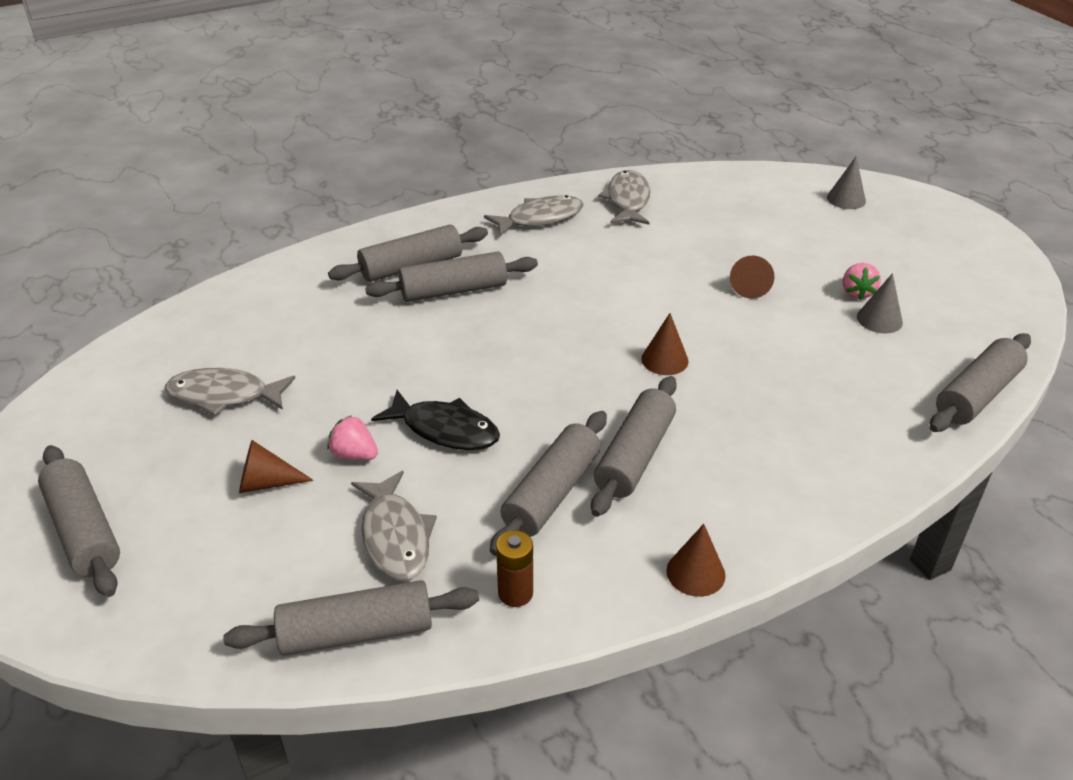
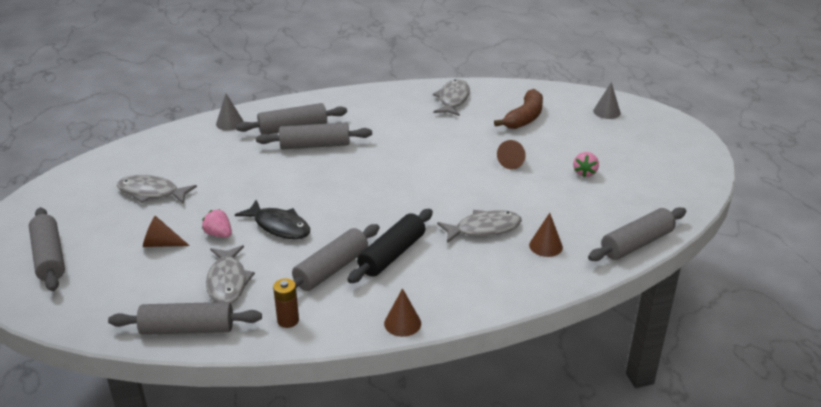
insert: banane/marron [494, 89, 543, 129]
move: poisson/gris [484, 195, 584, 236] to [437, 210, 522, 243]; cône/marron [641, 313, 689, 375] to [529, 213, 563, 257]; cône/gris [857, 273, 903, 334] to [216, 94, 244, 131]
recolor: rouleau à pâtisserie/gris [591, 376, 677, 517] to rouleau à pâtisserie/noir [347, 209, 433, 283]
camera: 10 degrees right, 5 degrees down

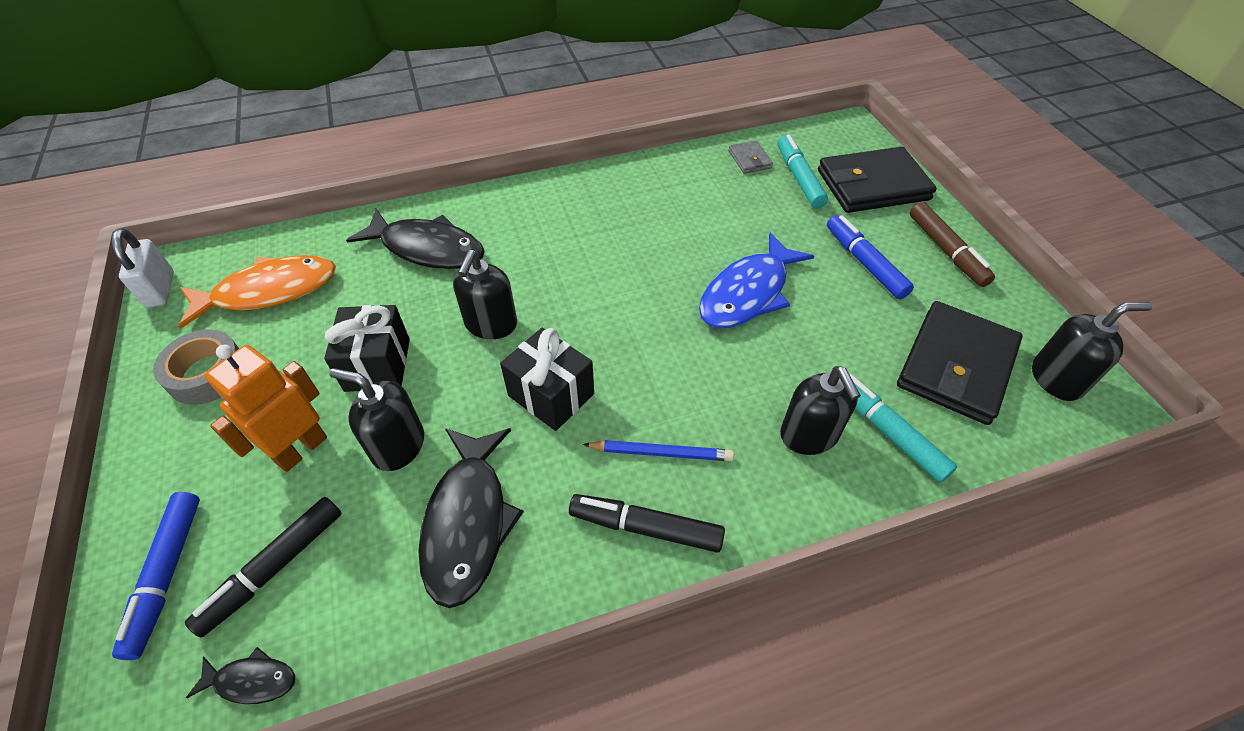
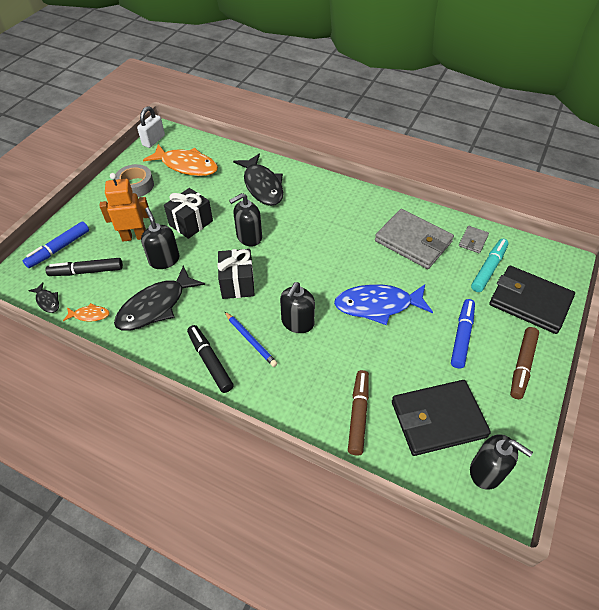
insert: poisson/orange [63, 303, 110, 322]; portefeuille/gris [375, 209, 454, 269]
move: distributeur de savon/noir [780, 366, 861, 455] to [280, 282, 315, 333]
recolor: feutre/turquoise [849, 374, 957, 483] to feutre/marron [348, 370, 369, 456]
camera: 45 degrees right, 0 degrees up

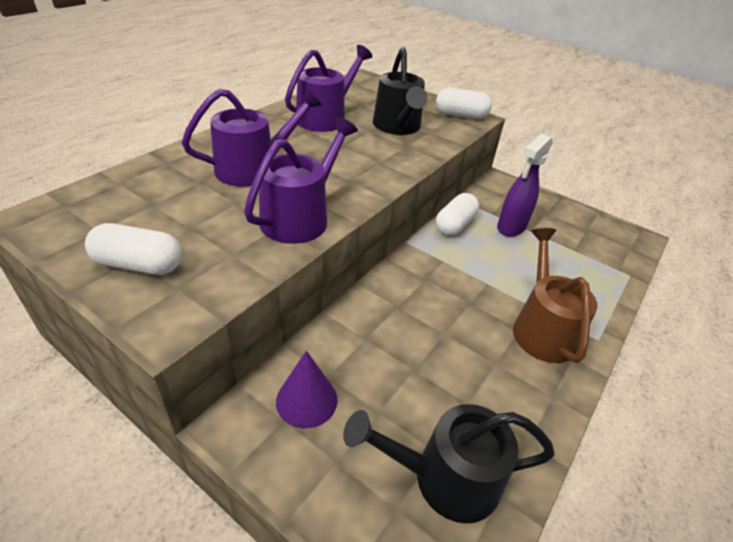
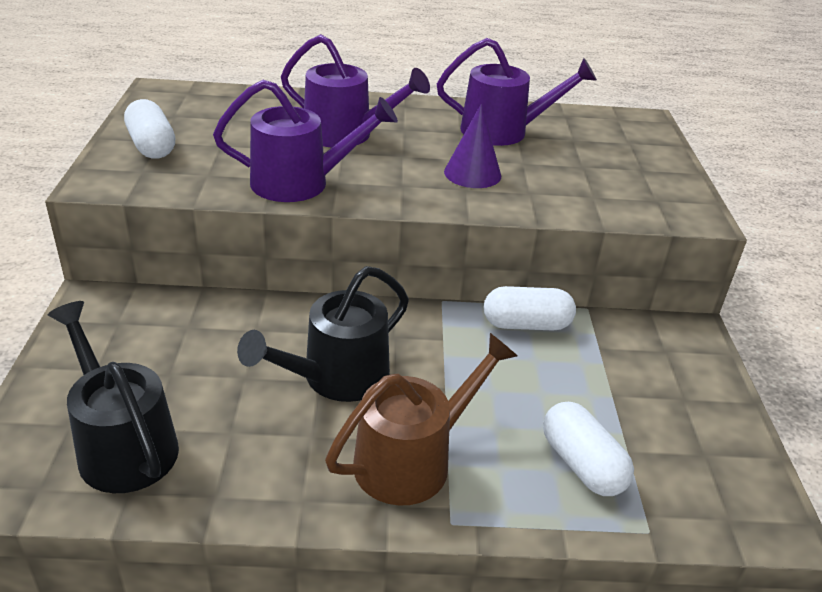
delete: vaporisateur/violet [497, 134, 552, 237]
move: cône/violet [276, 351, 337, 428] to [444, 104, 501, 188]; arrosoir/noir [373, 47, 428, 135] to [237, 266, 409, 402]; gélule/blanc [436, 88, 492, 119] to [543, 402, 634, 496]
camera: 55 degrees right, 5 degrees down

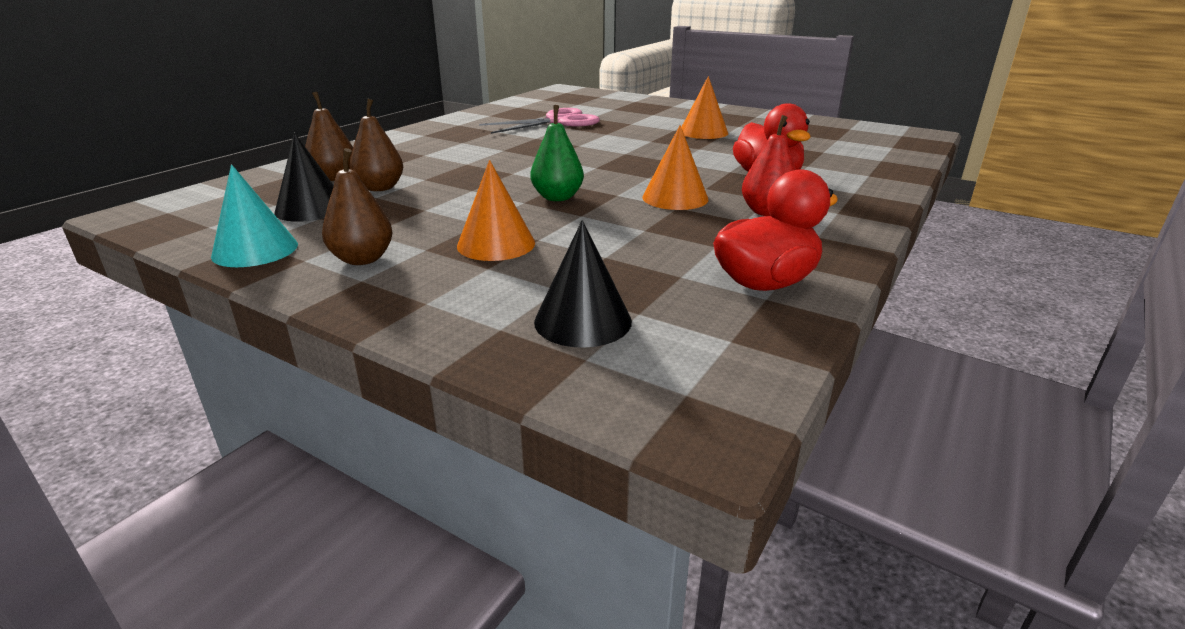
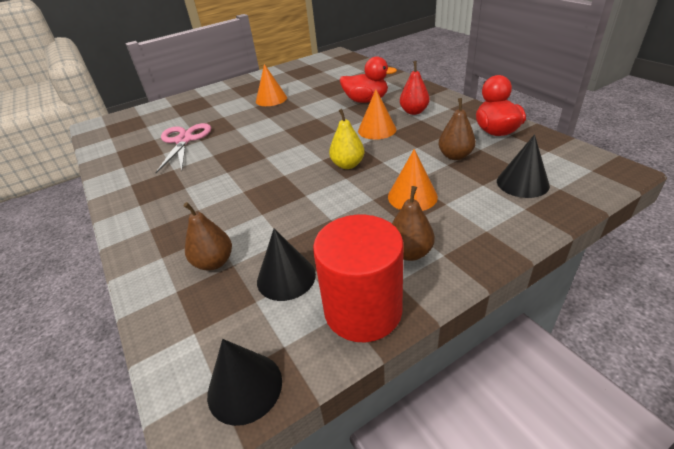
insert: cône/noir [207, 339, 282, 426]
move: poire/marron [350, 99, 403, 191] to [438, 98, 476, 160]
replace: cône/turquoise [211, 164, 298, 267] to cylindre/rouge [313, 215, 404, 342]
recolor: poire/vert [531, 105, 584, 201] to poire/jaune [329, 109, 364, 169]
camera: 60 degrees left, 10 degrees up

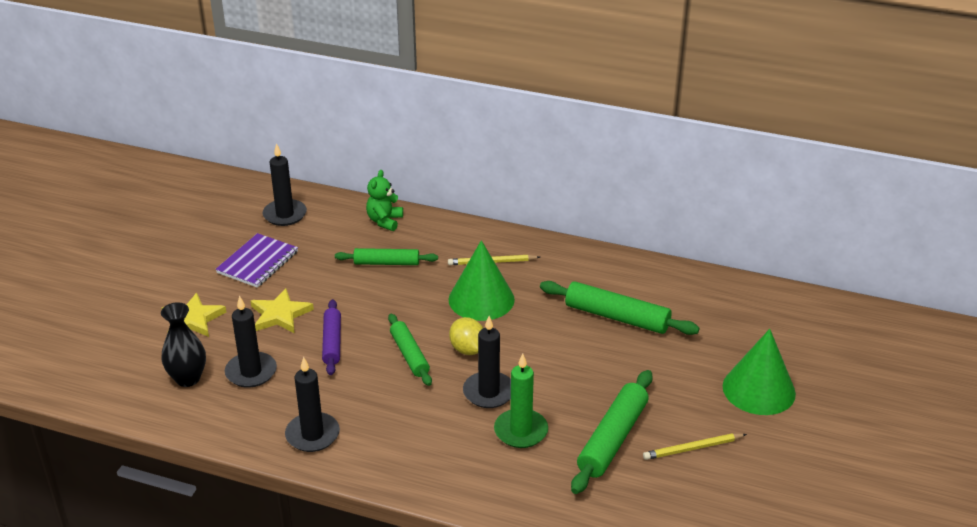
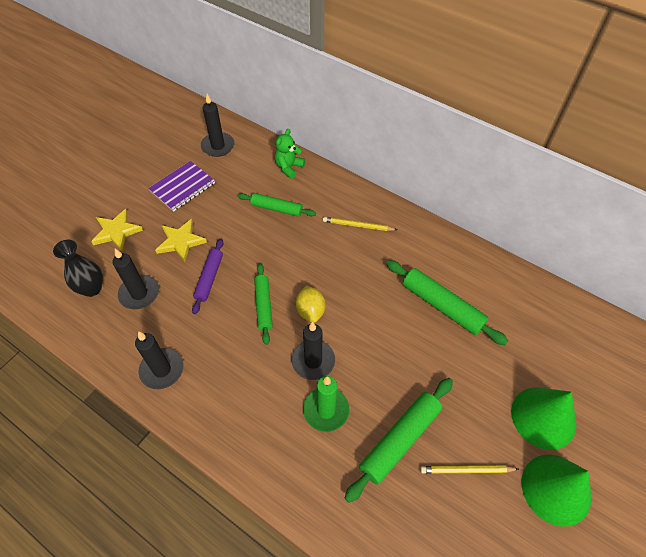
move: cône/vert [449, 240, 515, 321] to [522, 455, 592, 527]
camera: 15 degrees right, 20 degrees up

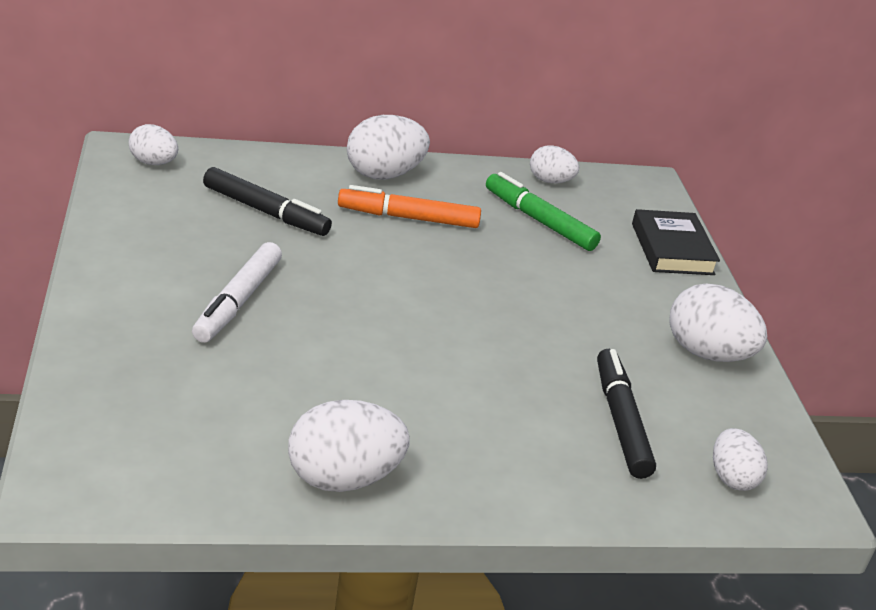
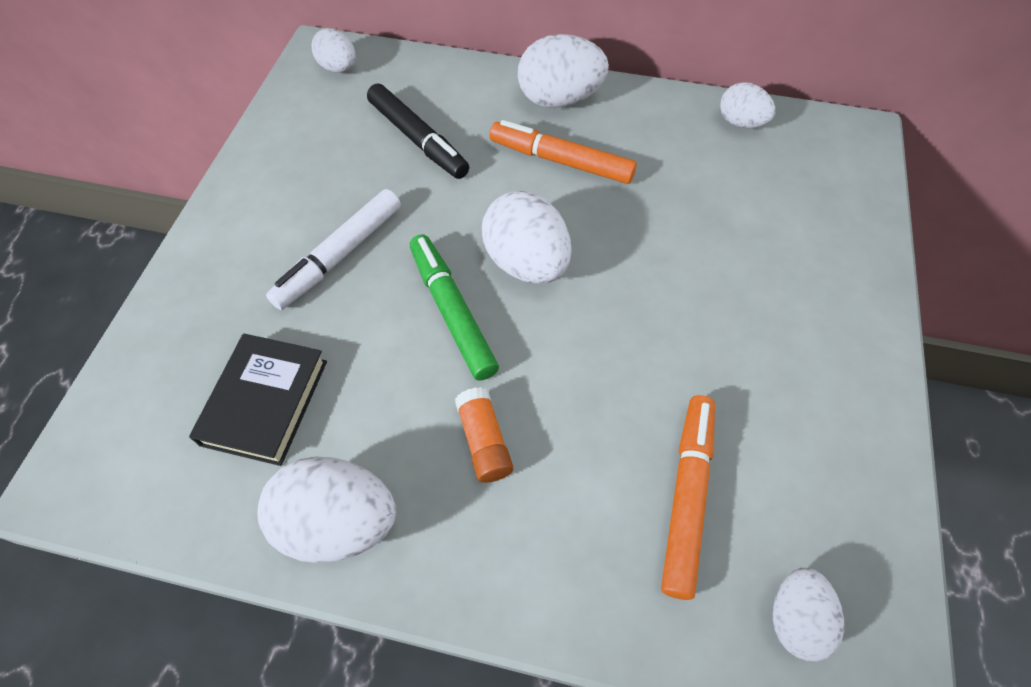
insert: bâton de colle/orange [455, 387, 513, 483]
move: feutre/vert [486, 172, 601, 251] to [410, 234, 499, 381]; livre/noir [632, 209, 720, 275] to [189, 334, 327, 466]; œuf/blanc [669, 284, 767, 362] to [482, 191, 571, 284]
recolor: feutre/noir [597, 349, 656, 479] to feutre/orange [661, 395, 715, 600]
camera: 25 degrees right, 25 degrees up

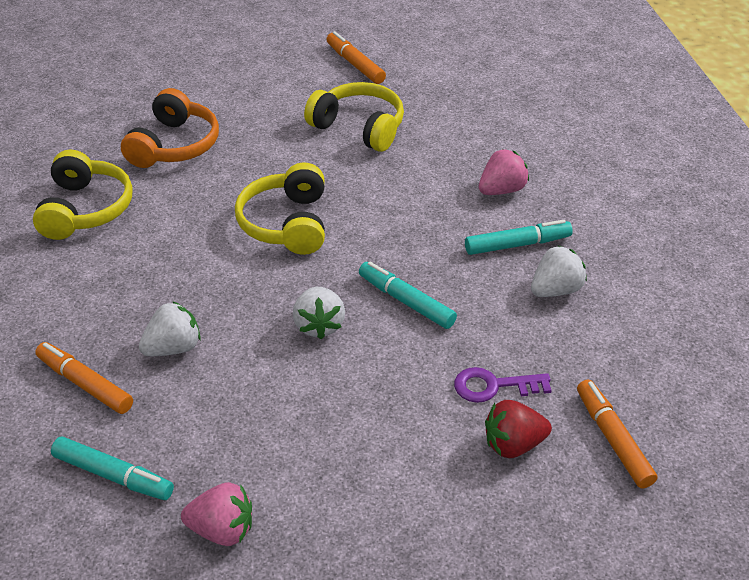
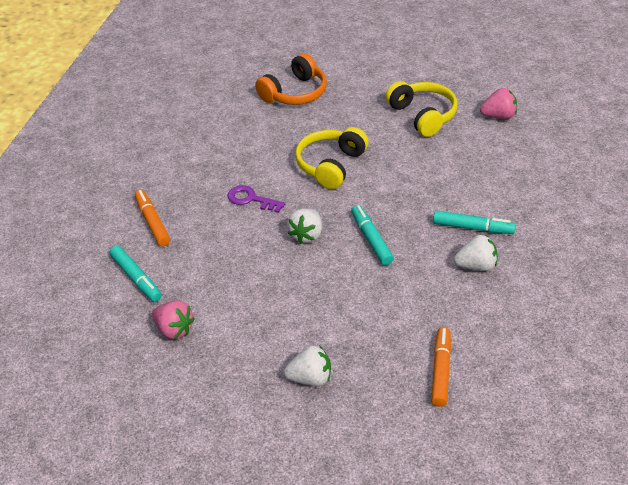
delete: casque audio/jaune [33, 149, 133, 240]; feutre/orange [326, 31, 386, 84]; fraise/rouge [485, 400, 552, 458]
move: fraise/blanc [139, 301, 201, 356] to [284, 345, 331, 386]; clé/violet [454, 367, 552, 403] to [228, 185, 285, 213]; fraise/rose [479, 149, 529, 195] to [480, 88, 517, 119]
camera: 30 degrees right, 0 degrees up

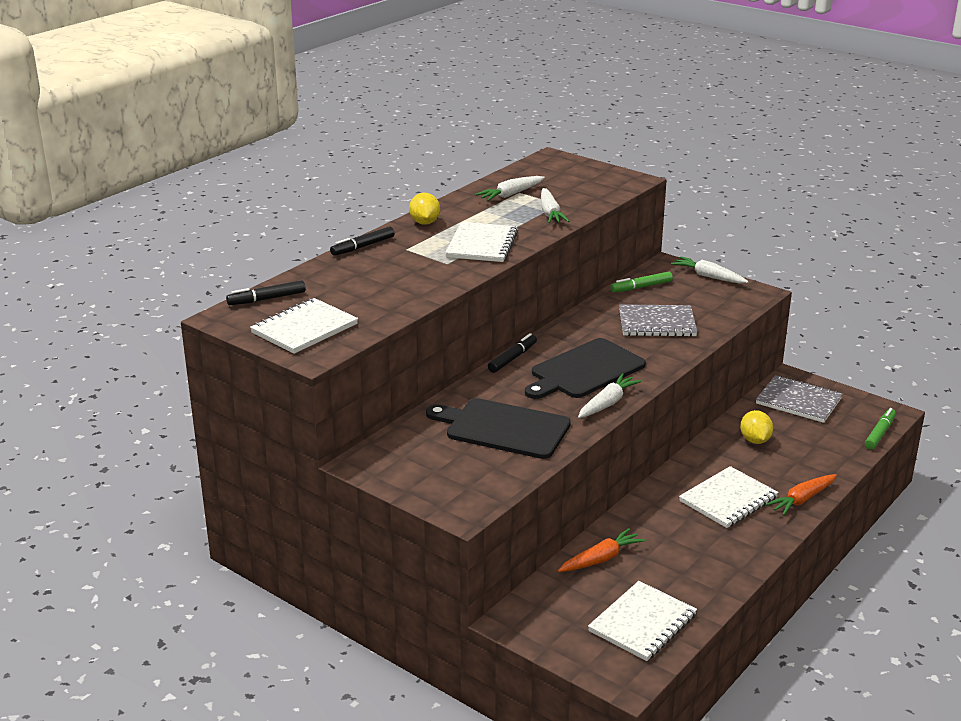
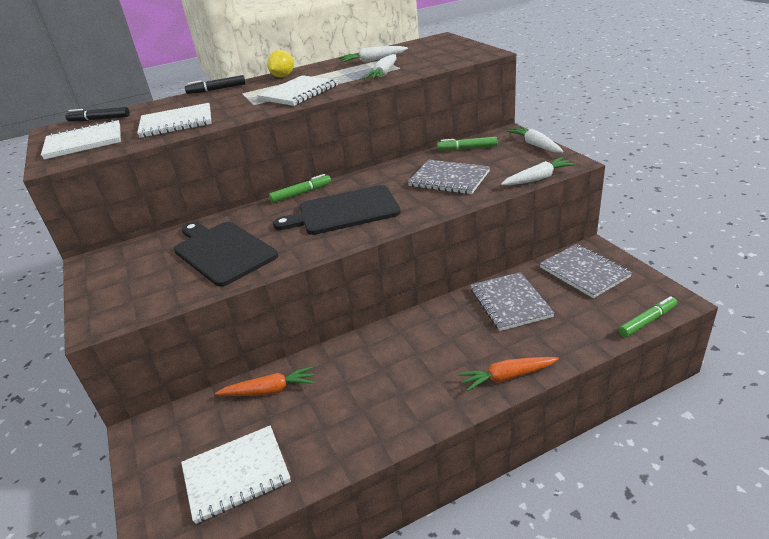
move: carotte/blanc [578, 374, 642, 418] to [501, 157, 576, 185]; carnet/blanc [679, 466, 779, 528] to [137, 103, 212, 138]
replace: citron/jaune [740, 410, 773, 444] to carnet/gris [471, 272, 555, 331]
recolor: feutre/noir [488, 333, 537, 373] to feutre/vert [269, 174, 331, 203]
camera: 30 degrees right, 5 degrees up

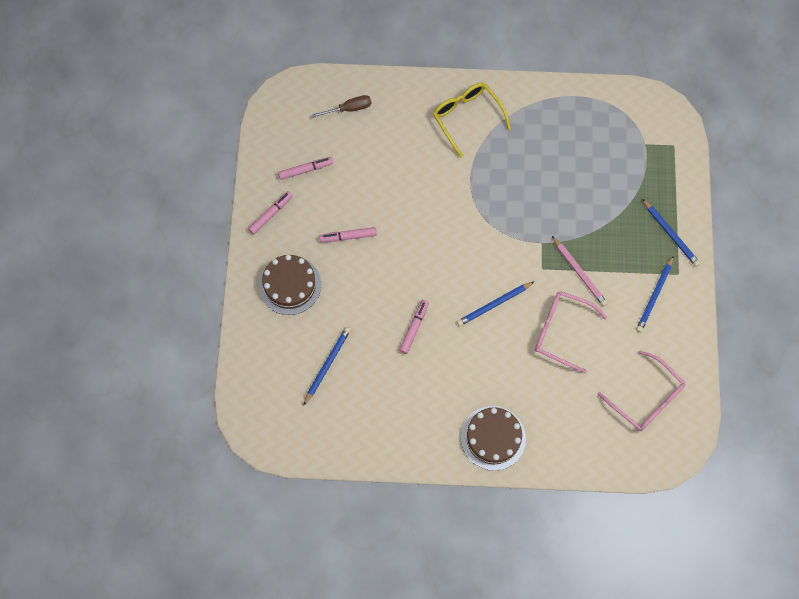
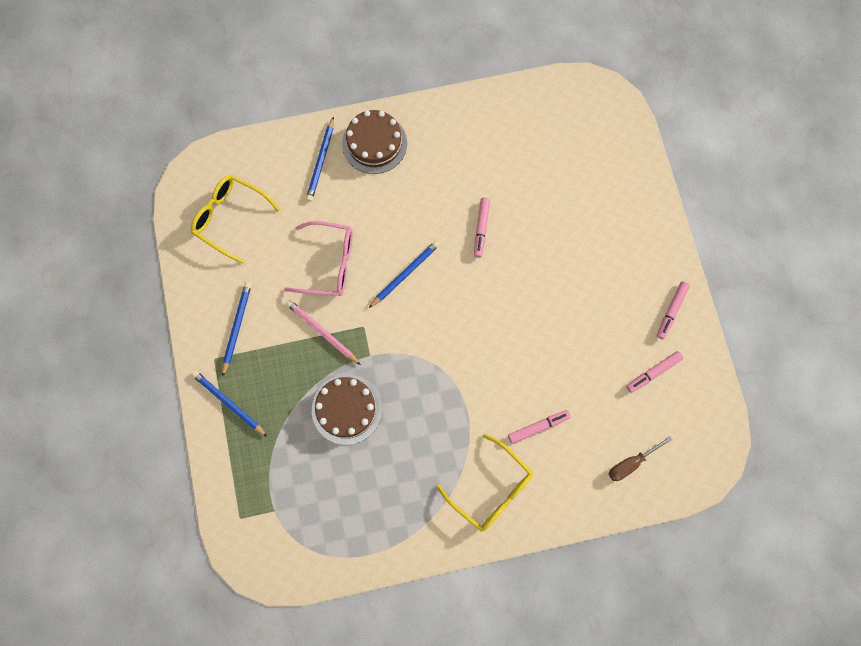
move: gâteau/marron [259, 255, 321, 315] to [312, 375, 382, 445]; crayon/bleu [303, 327, 351, 406] to [306, 116, 334, 202]; feutre/rose [319, 227, 377, 242] to [508, 410, 571, 444]
recolor: lunettes/rose [597, 351, 685, 431] to lunettes/jaune [191, 175, 280, 264]
camera: 165 degrees right, 5 degrees up

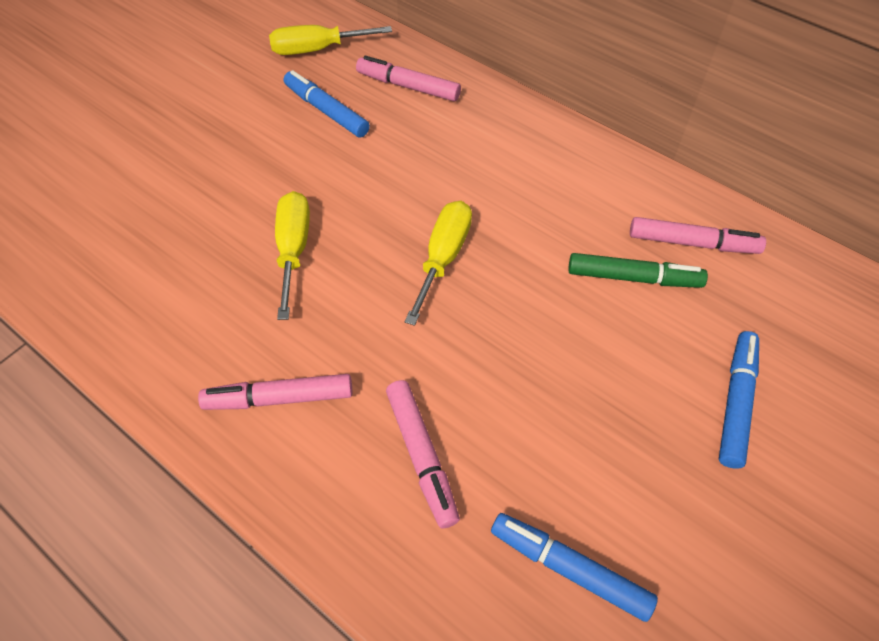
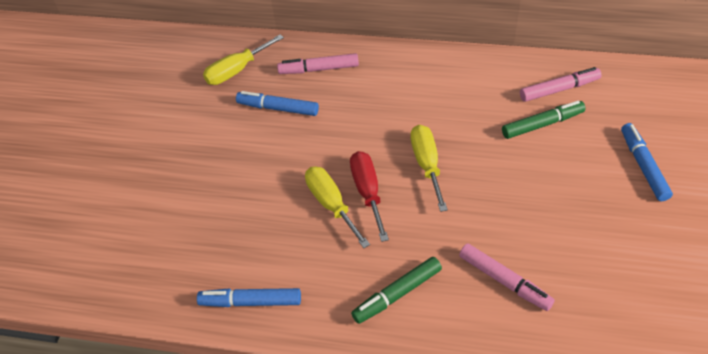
insert: tournevis/rouge [350, 151, 389, 242]
move: feutre/bleu [491, 513, 658, 622] to [197, 288, 301, 307]
recolor: feutre/rose [198, 374, 352, 410] to feutre/vert [351, 257, 442, 324]
camera: 25 degrees left, 5 degrees down

